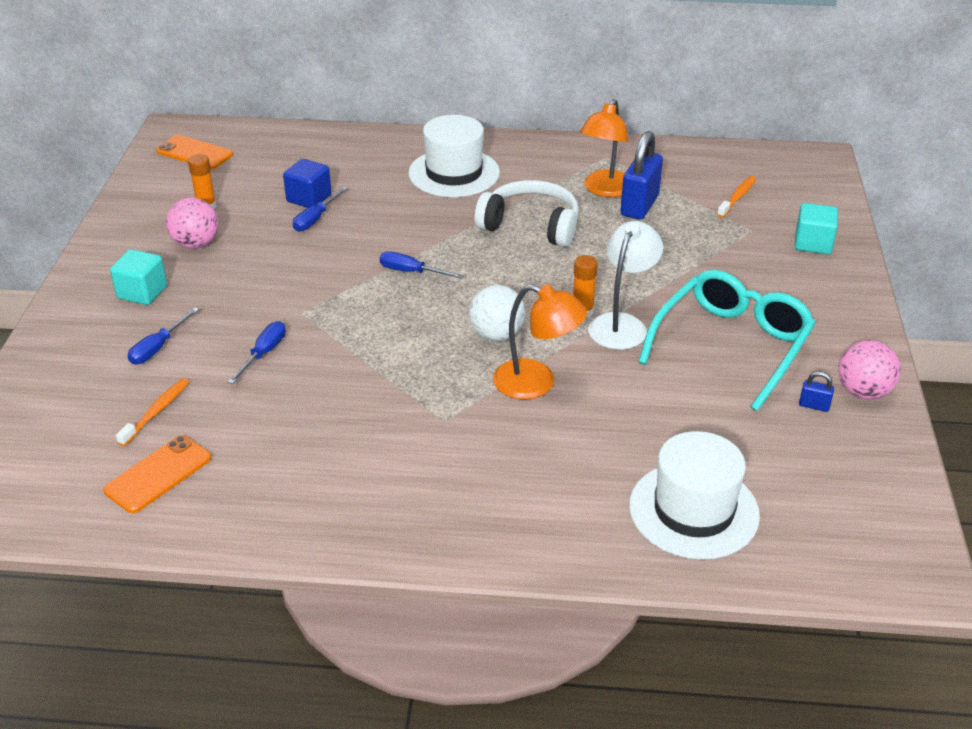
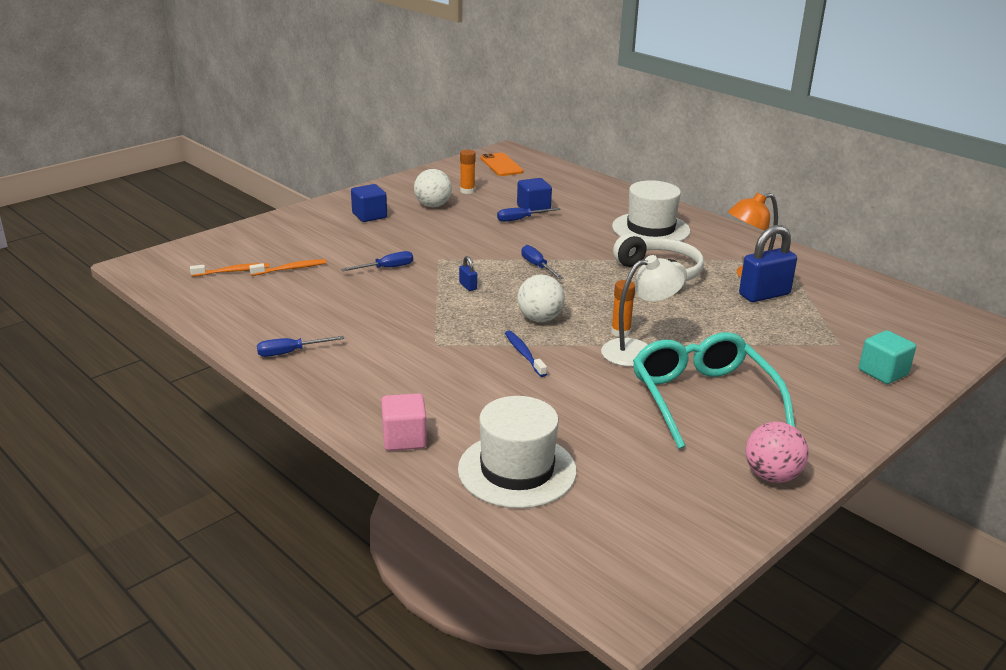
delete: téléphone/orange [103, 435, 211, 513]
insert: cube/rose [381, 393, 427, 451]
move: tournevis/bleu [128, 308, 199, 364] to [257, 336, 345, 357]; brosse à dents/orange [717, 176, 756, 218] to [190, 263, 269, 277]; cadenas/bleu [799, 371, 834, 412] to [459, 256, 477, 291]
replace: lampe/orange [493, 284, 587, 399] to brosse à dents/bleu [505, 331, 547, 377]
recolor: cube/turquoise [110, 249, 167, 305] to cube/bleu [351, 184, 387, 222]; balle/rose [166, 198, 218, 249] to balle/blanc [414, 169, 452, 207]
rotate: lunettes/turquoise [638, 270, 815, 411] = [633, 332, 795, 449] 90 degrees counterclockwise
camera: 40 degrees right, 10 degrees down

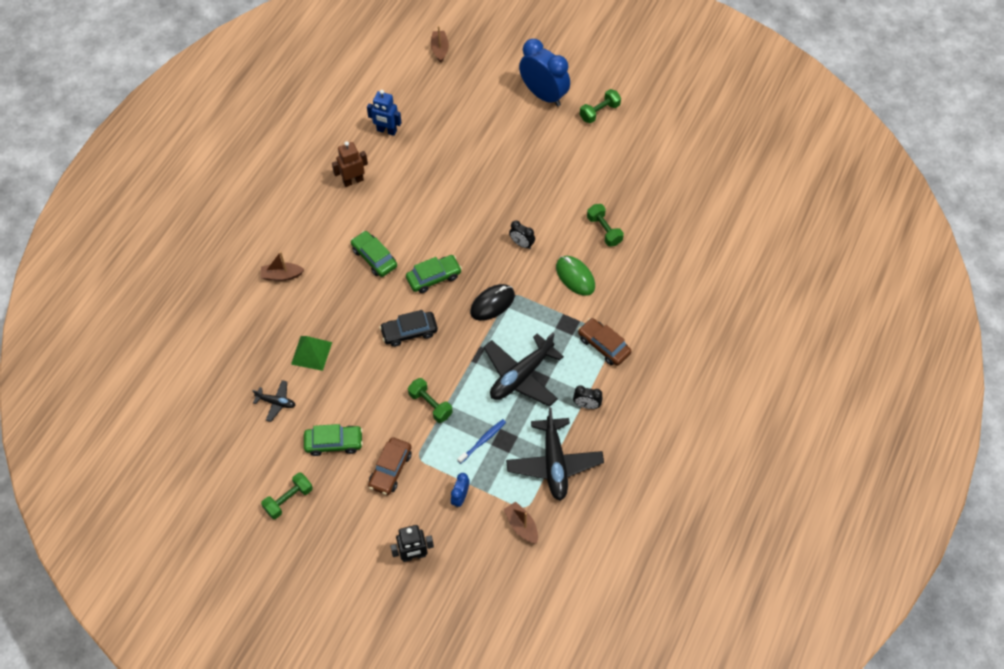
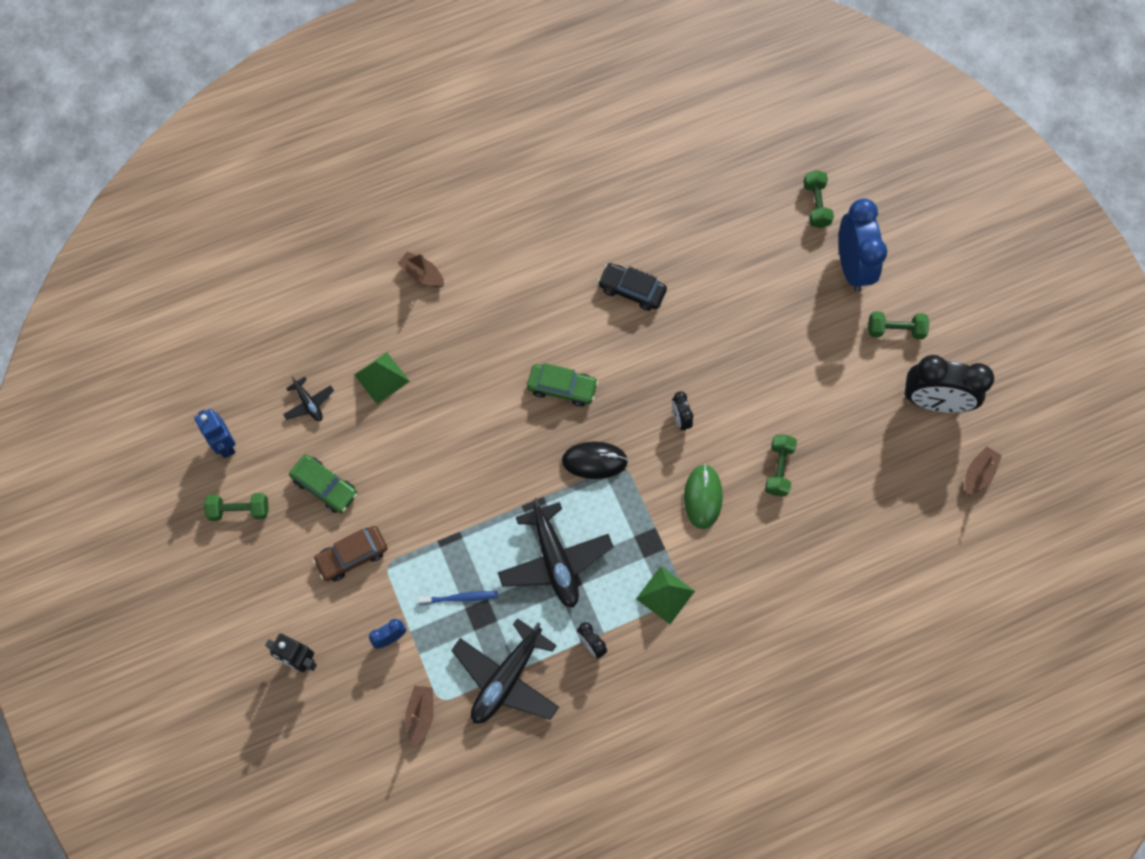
delete: robot/marron [332, 141, 368, 187]; voiture/vert [351, 231, 397, 277]
insert: réveil/noir [905, 355, 994, 413]
move: robot/bleu [367, 90, 402, 136] to [194, 409, 236, 458]; voiture/noir [380, 310, 438, 347] to [598, 263, 667, 311]; haltère/vert [408, 378, 453, 423] to [803, 170, 834, 228]; bateau/marron [431, 26, 449, 63] to [965, 446, 1002, 495]
replace: voiture/marron [578, 318, 632, 366] to pyramide/vert [636, 566, 695, 624]
rotate: avion/noir [483, 333, 564, 407] = [498, 498, 613, 608] 105 degrees counterclockwise
camera: 40 degrees right, 10 degrees up

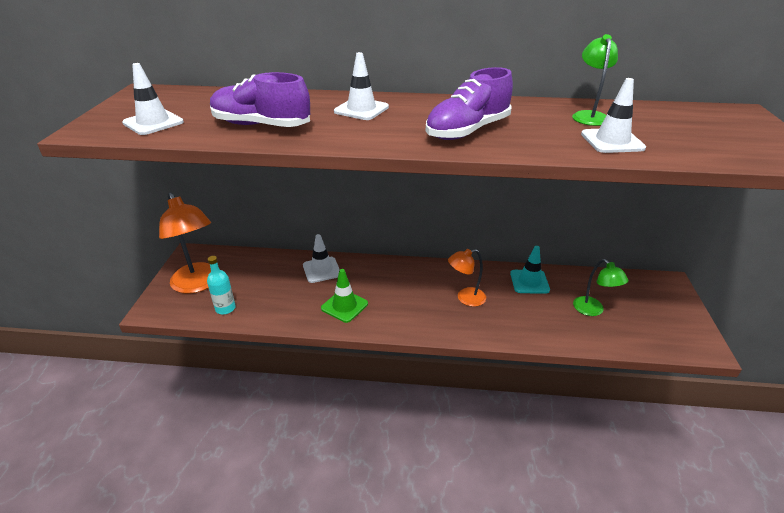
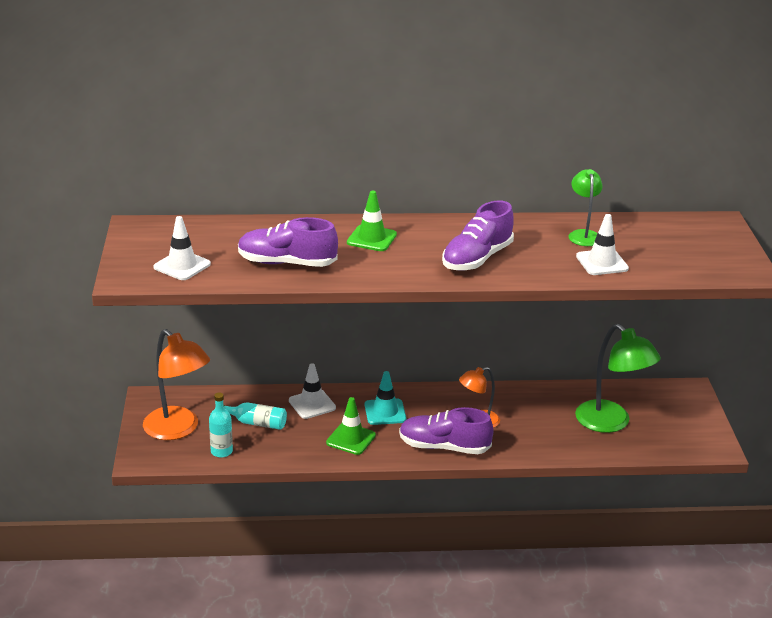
insert: bouteille/turquoise [224, 402, 287, 430]; chaussure/violet [399, 407, 493, 454]
move: cône de chantier/turquoise [510, 246, 550, 294] to [365, 371, 406, 425]
recolor: cône de chantier/blanc [334, 52, 389, 120] to cône de chantier/vert [347, 191, 397, 251]
resize: lampe/vert [573, 259, 629, 316] = [575, 324, 661, 433] x1.75
camera: 10 degrees left, 5 degrees down

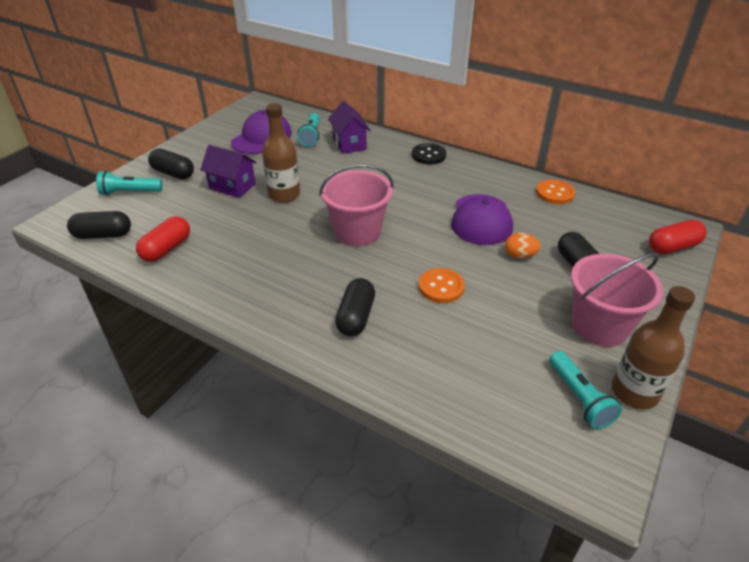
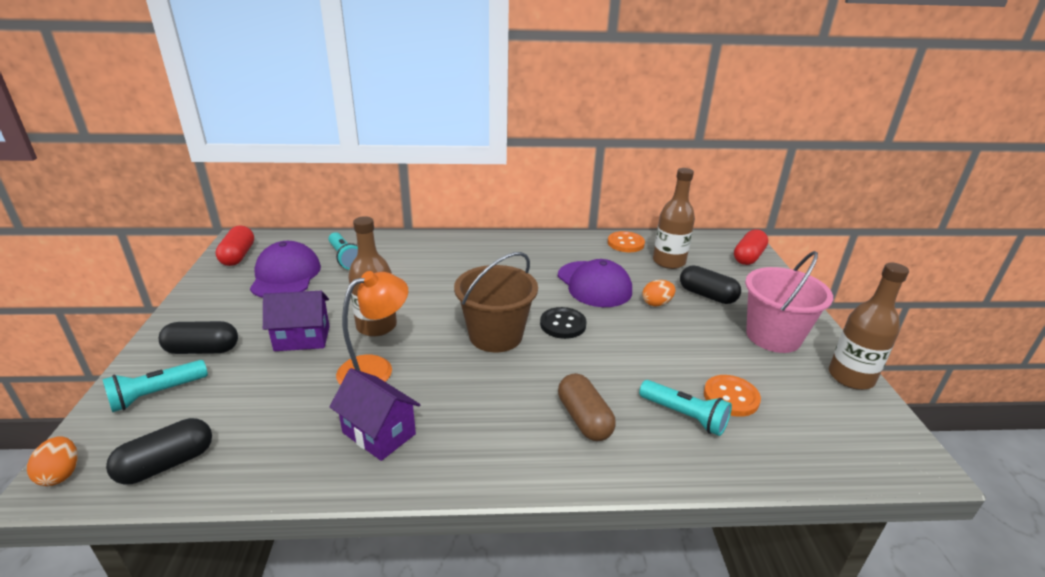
insert: œuf/orange [27, 436, 78, 486]; lampe/orange [336, 271, 408, 385]; bouteille/marron [653, 168, 695, 269]
move: gélule/rouge [136, 216, 190, 262] to [215, 226, 254, 266]; maison/violet [328, 101, 371, 154] to [330, 368, 420, 461]; bouton/noir [412, 143, 446, 165] to [540, 307, 587, 339]; bouton/orange [419, 268, 465, 303] to [704, 375, 761, 417]; lampe de poche/turquoise [549, 351, 622, 429] to [639, 380, 732, 436]
recolor: seau/rose [319, 164, 394, 247] to seau/marron [454, 252, 538, 352]; gélule/noir [335, 278, 375, 336] to gélule/marron [558, 373, 616, 441]
camera: 35 degrees left, 10 degrees down

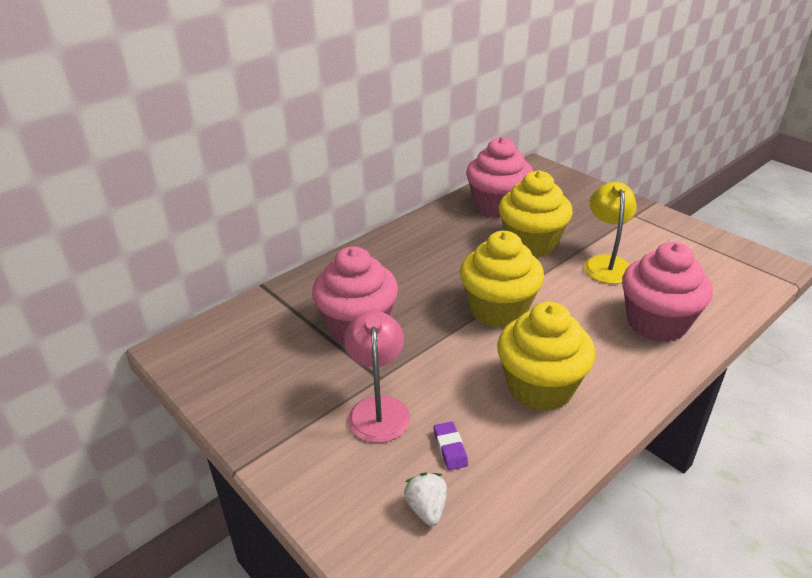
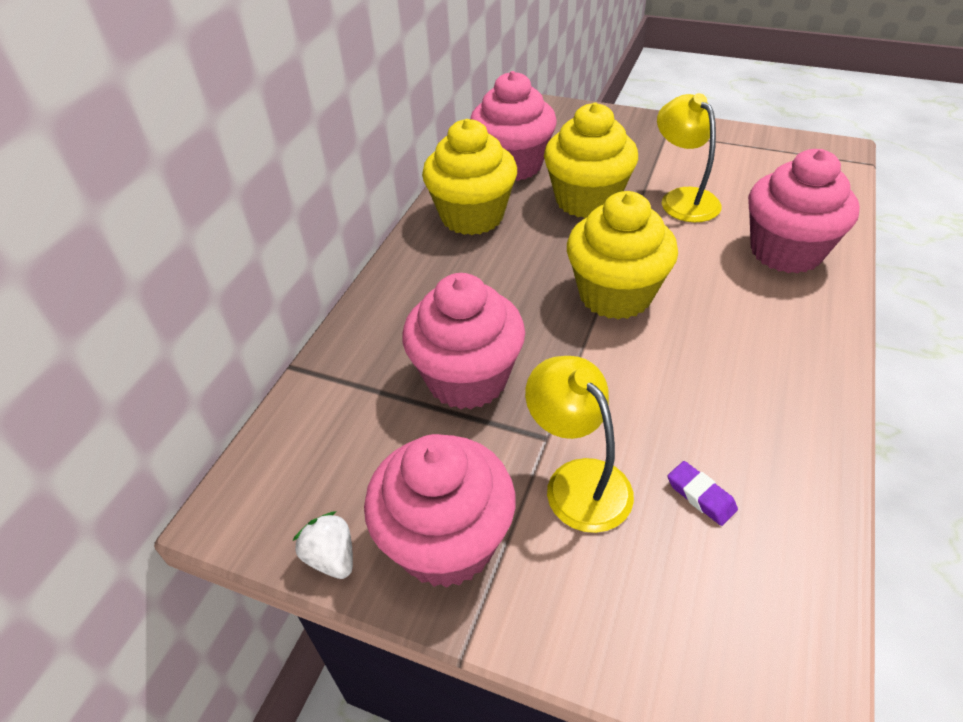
insert: muffin/rose [364, 434, 516, 588]
move: fraise/blanc [404, 472, 447, 526] to [293, 511, 353, 579]; muffin/jaune [497, 302, 595, 411] to [422, 119, 517, 235]
recolor: lampe/rose [344, 311, 410, 443] to lampe/jaune [525, 356, 634, 533]
camera: 25 degrees left, 10 degrees up

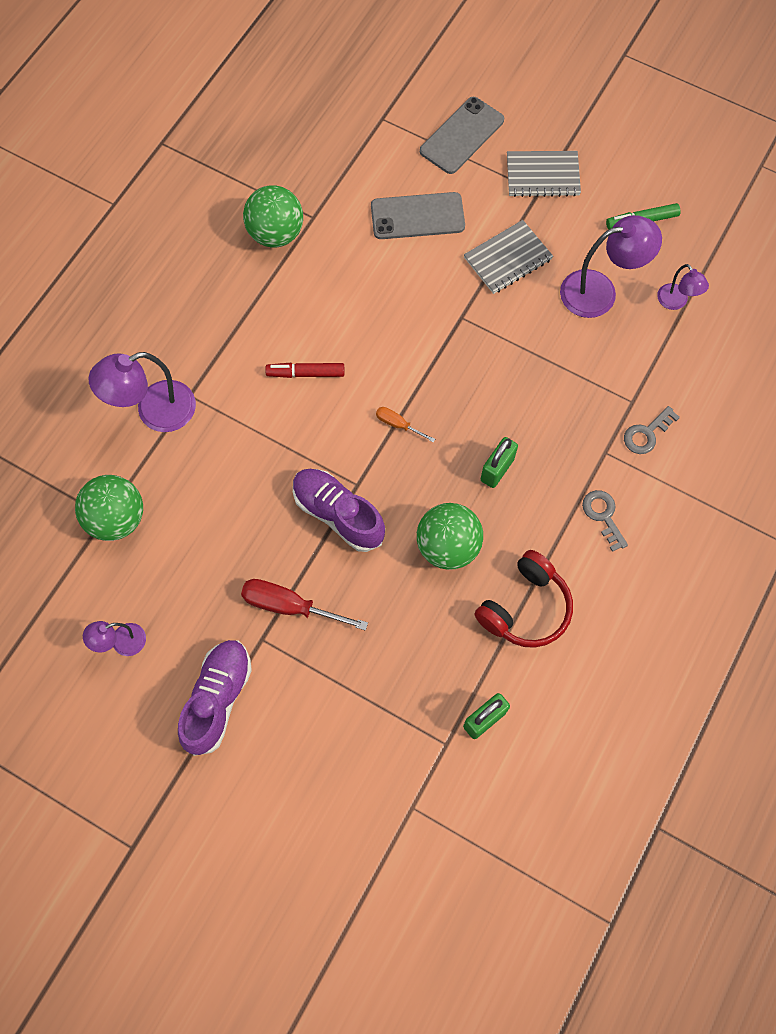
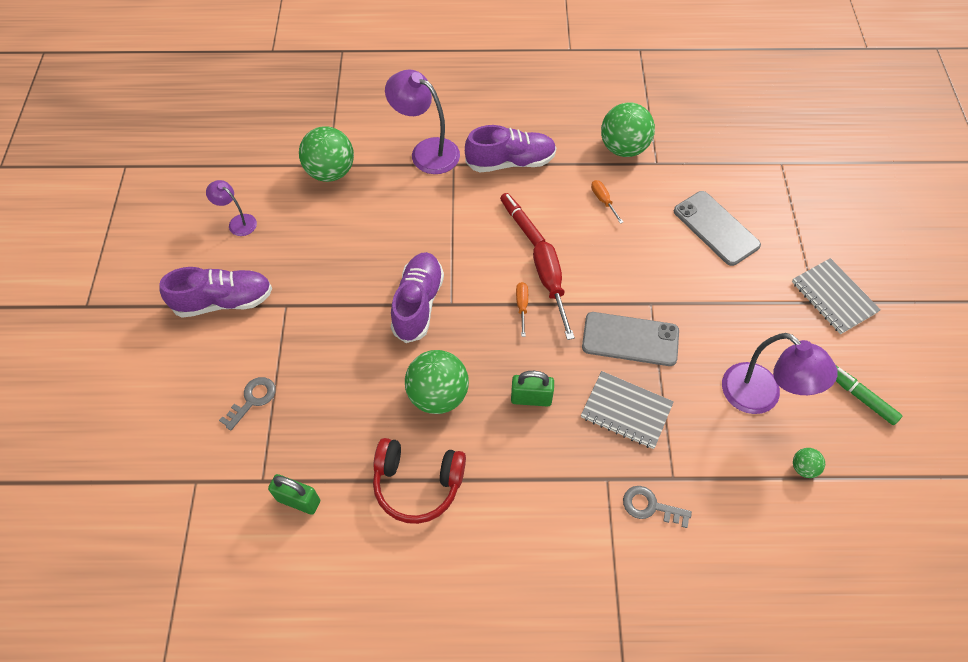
insert: chaussure/violet [465, 125, 557, 172]; tournevis/orange [591, 180, 623, 224]
move: tournevis/rouge [241, 579, 368, 631] to [533, 241, 575, 340]; téléphone/gris [420, 97, 504, 174] to [582, 312, 679, 366]; carnet/gris [464, 220, 553, 294] to [581, 371, 674, 449]; clé/gris [582, 490, 628, 552] to [219, 377, 276, 431]
replace: lampe/violet [657, 264, 709, 310] to balle/vert [793, 448, 825, 478]
camera: 60 degrees right, 10 degrees down

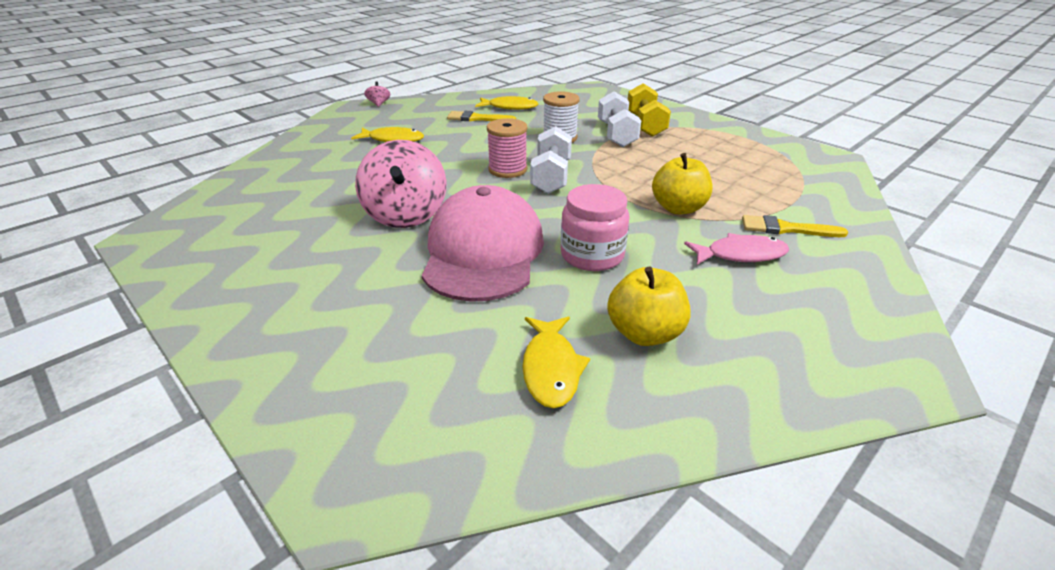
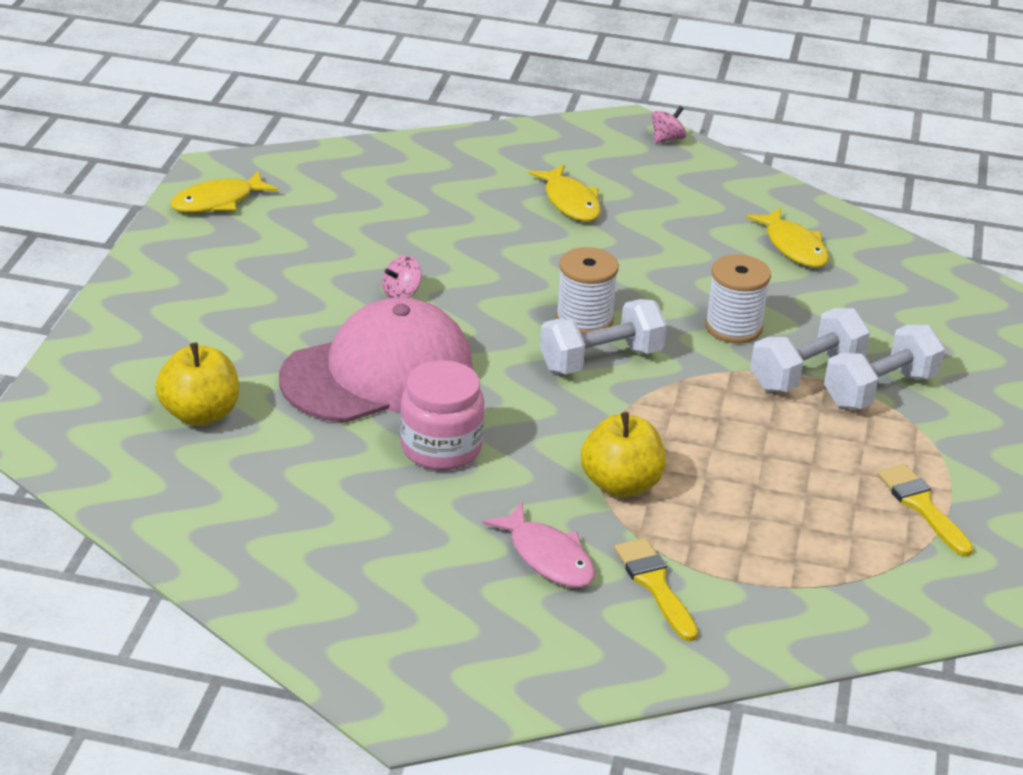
move: pinceau/jaune [447, 111, 516, 121] to [877, 464, 973, 556]; poisson/jaune [523, 316, 590, 408] to [170, 171, 278, 213]; pomme/jaune [607, 267, 691, 346] to [155, 343, 239, 426]
recolor: bobine/rose [487, 118, 527, 178] to bobine/blanc [556, 247, 619, 334]; haltère/jaune [628, 83, 671, 137] to haltère/blanc [824, 325, 945, 409]
resize: toupie/rose [355, 140, 447, 228] = [382, 255, 422, 298] x0.43
camera: 55 degrees right, 0 degrees up

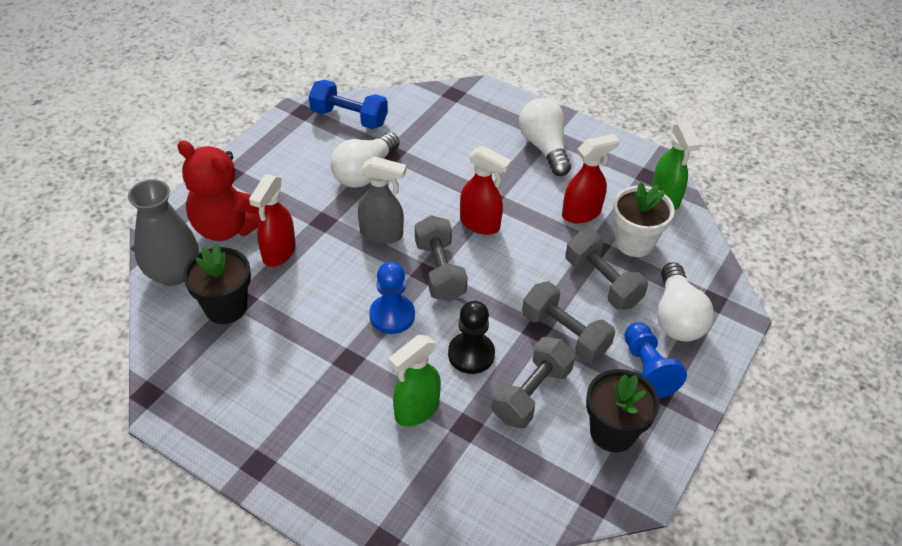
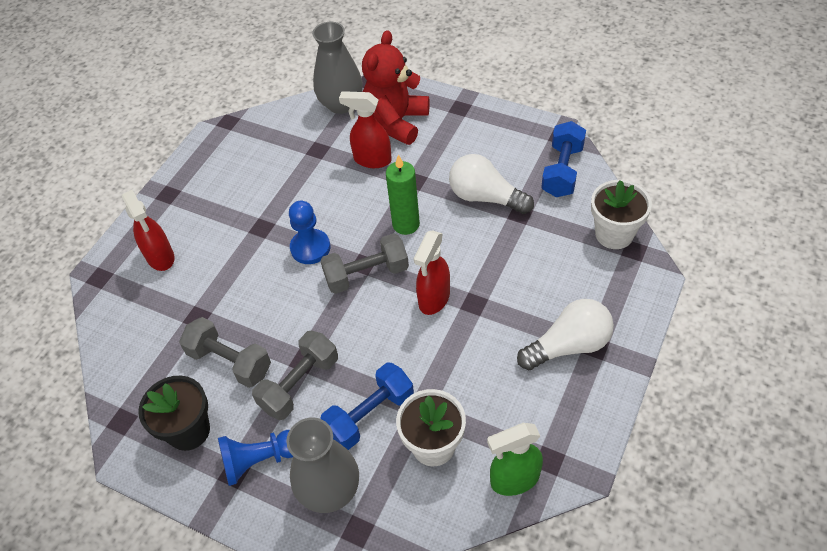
delete: pot de fleurs/noir [183, 244, 251, 324]; vaporisateur/vert [389, 335, 441, 427]; pion/noir [448, 301, 495, 374]
insert: pot de fleurs/blanc [591, 180, 652, 249]
move: vaporisateur/rouge [562, 134, 620, 223] to [122, 190, 174, 271]
replace: vaporisateur/gris [358, 156, 406, 244] to bougie/vert [386, 154, 420, 235]; ampoule/blanc [657, 262, 714, 342] to vase/gris [286, 417, 359, 513]
recolor: haltère/gris [565, 231, 648, 310] to haltère/bleu [320, 363, 414, 450]
camera: 90 degrees right, 5 degrees up

